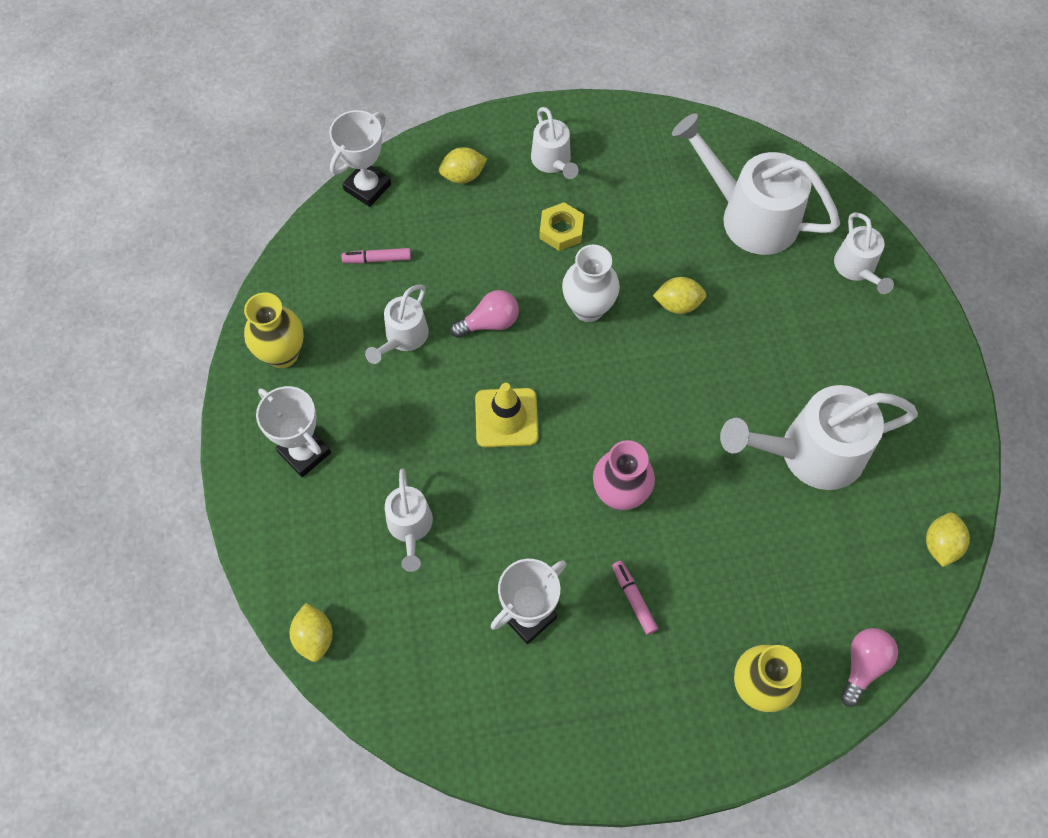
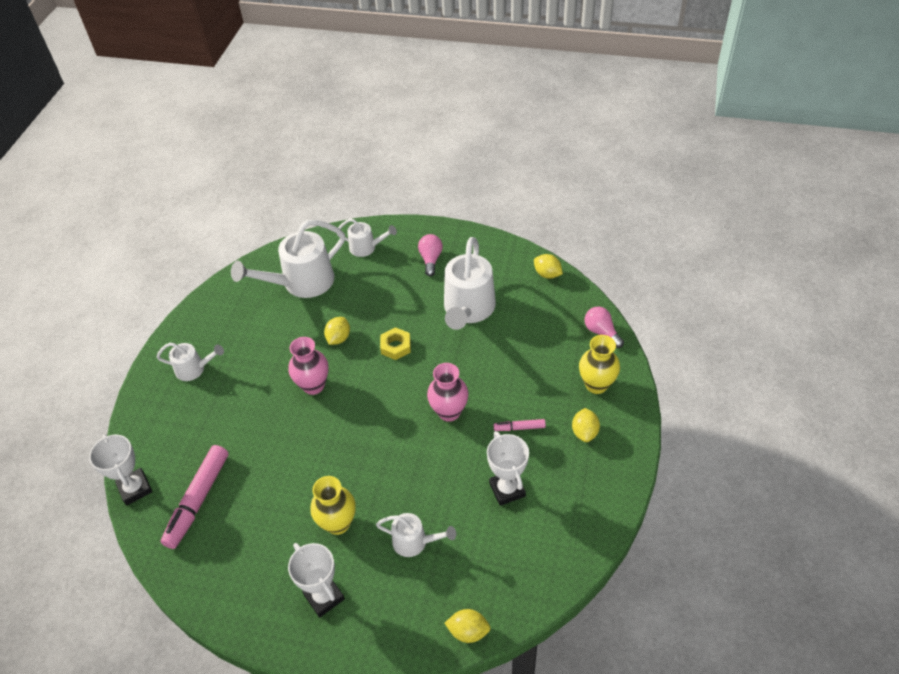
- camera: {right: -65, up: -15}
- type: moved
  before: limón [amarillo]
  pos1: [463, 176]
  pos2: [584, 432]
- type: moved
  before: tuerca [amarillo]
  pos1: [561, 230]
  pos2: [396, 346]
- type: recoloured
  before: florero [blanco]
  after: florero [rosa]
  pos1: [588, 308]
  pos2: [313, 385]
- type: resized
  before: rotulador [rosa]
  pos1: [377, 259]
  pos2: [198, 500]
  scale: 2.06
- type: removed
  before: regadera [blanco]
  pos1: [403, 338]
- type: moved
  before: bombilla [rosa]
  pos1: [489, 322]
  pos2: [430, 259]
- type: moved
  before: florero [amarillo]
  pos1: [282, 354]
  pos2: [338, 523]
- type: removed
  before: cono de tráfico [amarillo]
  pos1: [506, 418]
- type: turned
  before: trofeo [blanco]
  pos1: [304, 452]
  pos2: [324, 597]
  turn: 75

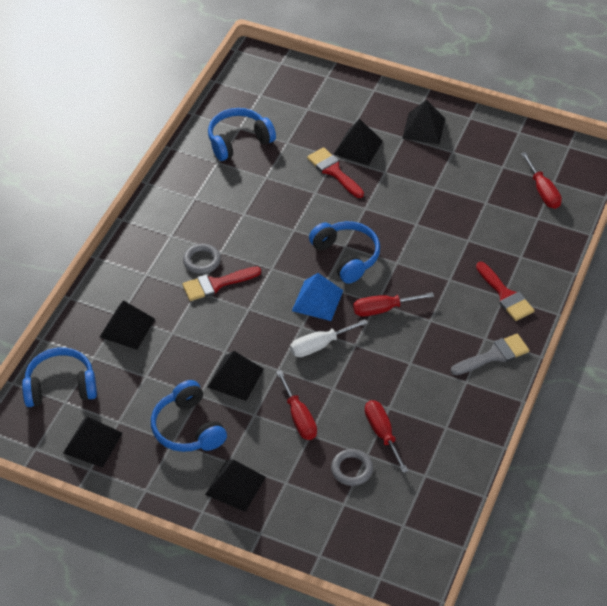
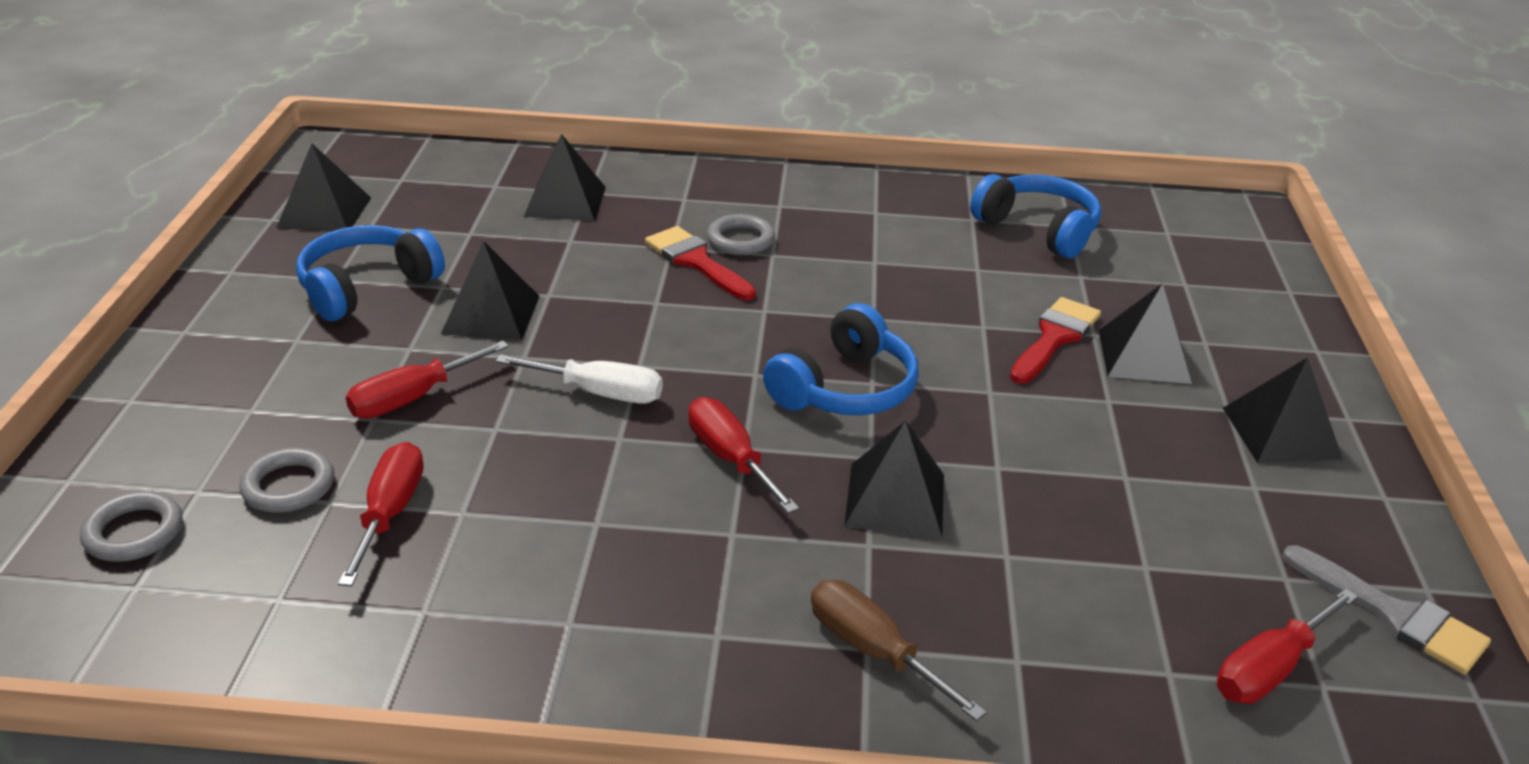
- camera: {right: 70, up: -15}
- type: replaced
  before: pincel [rojo]
  after: destornillador [marrón]
  pos1: [505, 295]
  pos2: [873, 650]
- type: removed
  before: pirámide [azul]
  pos1: [317, 300]
- type: turned
  before: destornillador [blanco]
  pos1: [319, 345]
  pos2: [600, 393]
  turn: 150
- type: moved
  before: pincel [gris]
  pos1: [494, 355]
  pos2: [1393, 615]
- type: removed
  before: auriculares [azul]
  pos1: [60, 386]
- type: turned
  before: destornillador [rojo]
  pos1: [382, 433]
  pos2: [390, 513]
  turn: -45
- type: moved
  before: pirámide [negro]
  pos1: [235, 485]
  pos2: [895, 499]
- type: added
  after: anillo [gris]
  pos2: [134, 532]

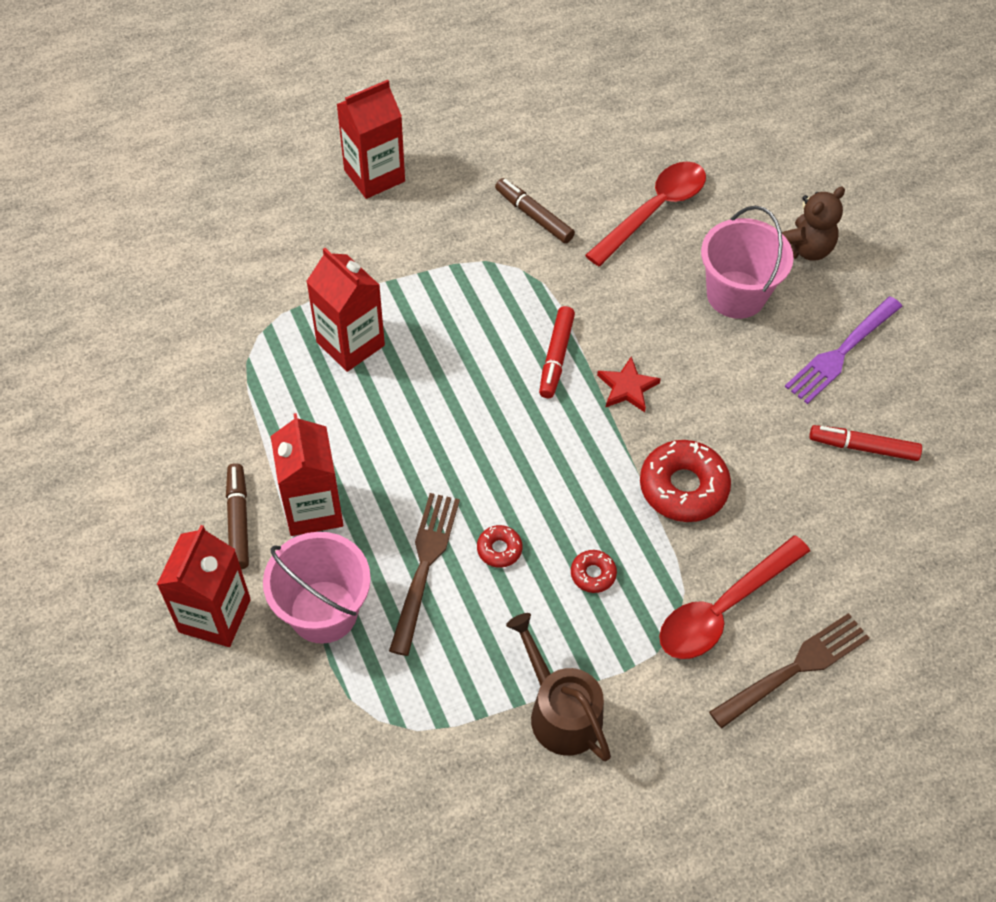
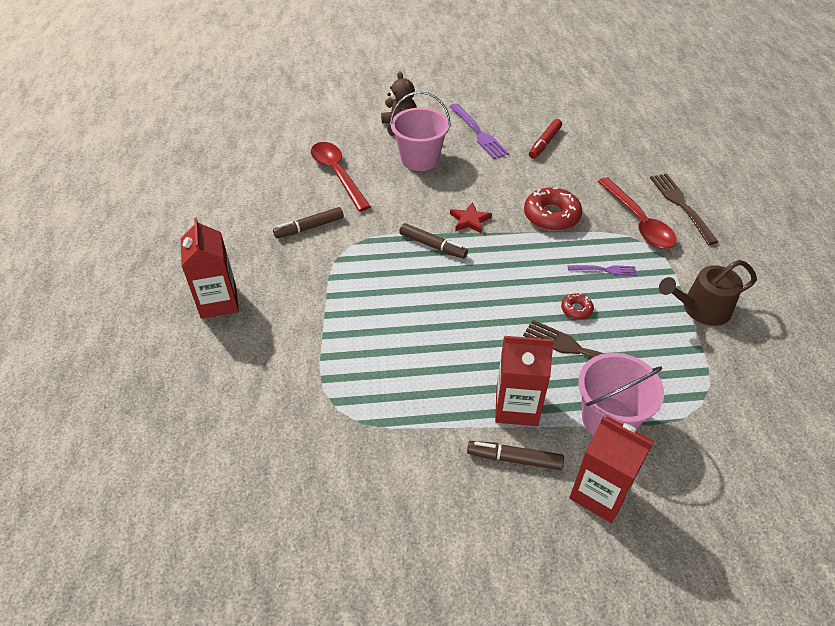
- camera: {right: -70, up: -10}
- type: removed
  before: cartón de leche [rojo]
  pos1: [350, 344]
- type: recoloured
  before: rotulador [rojo]
  after: rotulador [marrón]
  pos1: [556, 357]
  pos2: [433, 246]
- type: replaced
  before: rosquilla [rojo]
  after: tenedor [morado]
  pos1: [593, 574]
  pos2: [604, 270]

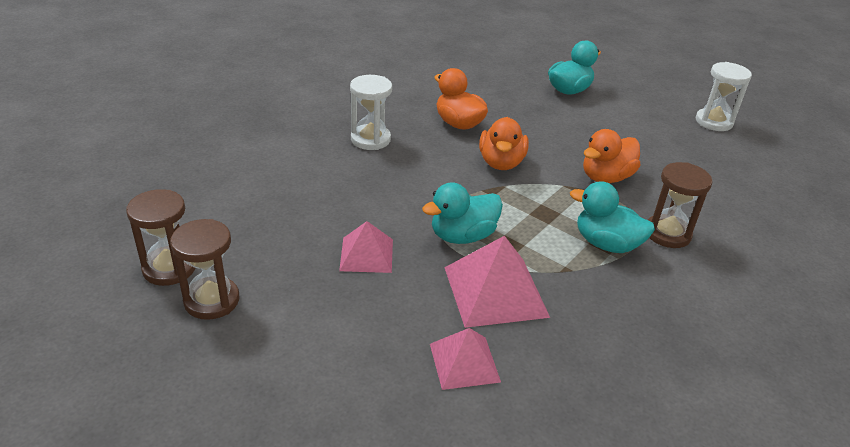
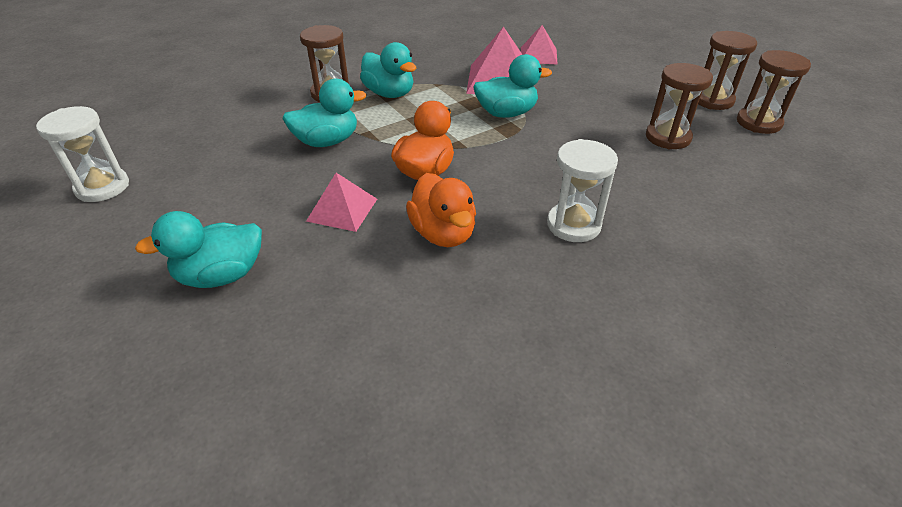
- camera: {right: -160, up: 5}
- type: recoloured
  before: pato [naranja]
  after: pato [turquesa]
  pos1: [606, 177]
  pos2: [327, 141]
- type: moved
  before: pirámide [rosa]
  pos1: [366, 254]
  pos2: [342, 210]
- type: added
  after: reloj de arena [marrón]
  pos2: [668, 137]

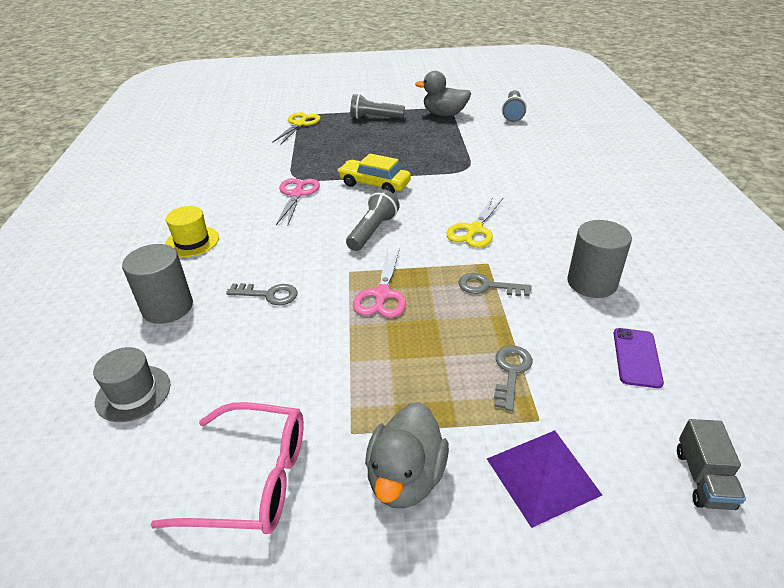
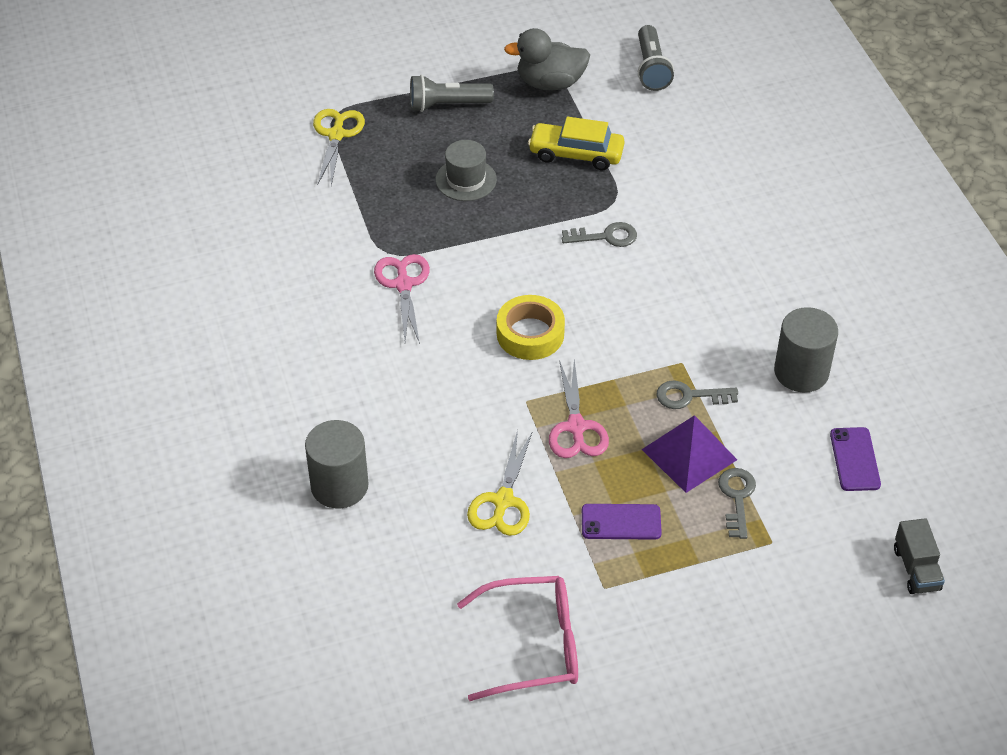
- camera: {right: -15, up: 10}
- type: moved
  before: coche [amarillo]
  pos1: [374, 184]
  pos2: [576, 154]
- type: replaced
  before: lámpara de mano [gris]
  after: cinta adhesiva [amarillo]
  pos1: [373, 231]
  pos2: [530, 334]
- type: moved
  before: tijeras [amarillo]
  pos1: [474, 230]
  pos2: [503, 501]
- type: removed
  before: sombrero [amarillo]
  pos1: [192, 241]
- type: moved
  before: llave [gris]
  pos1: [269, 295]
  pos2: [605, 236]
- type: moved
  before: sombrero [gris]
  pos1: [133, 393]
  pos2: [466, 180]
- type: removed
  before: pato [gris]
  pos1: [406, 477]
- type: moved
  before: pirámide [morado]
  pos1: [542, 476]
  pos2: [689, 454]
- type: added
  after: móvil [morado]
  pos2: [621, 522]

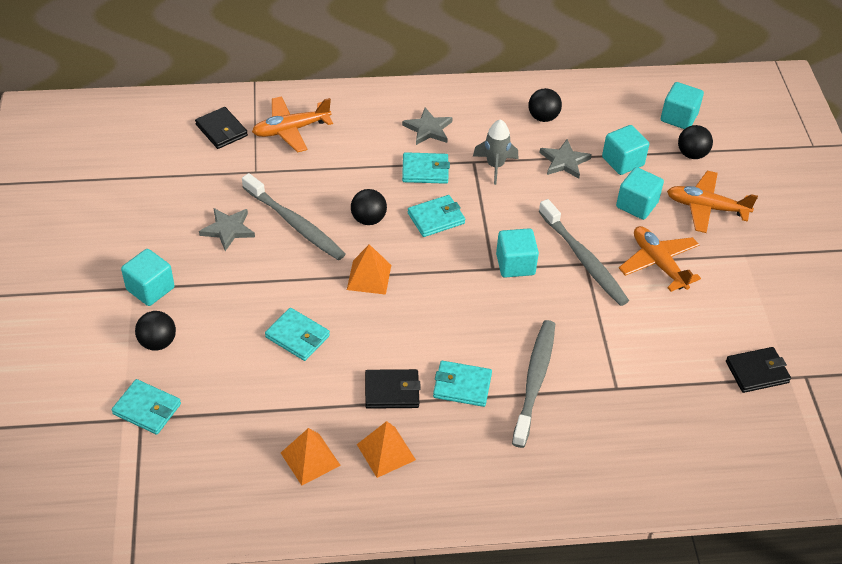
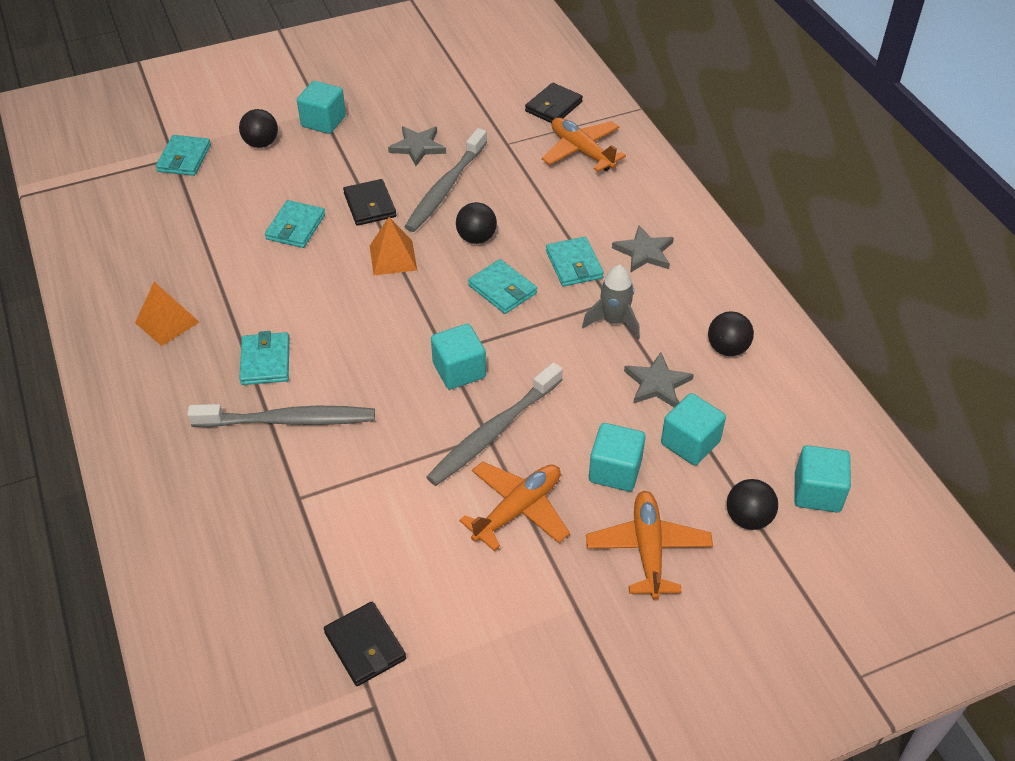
- camera: {right: 75, up: 0}
- type: moved
  before: cartera [negro]
  pos1: [392, 391]
  pos2: [370, 205]
- type: removed
  before: pirámide [naranja]
  pos1: [310, 459]

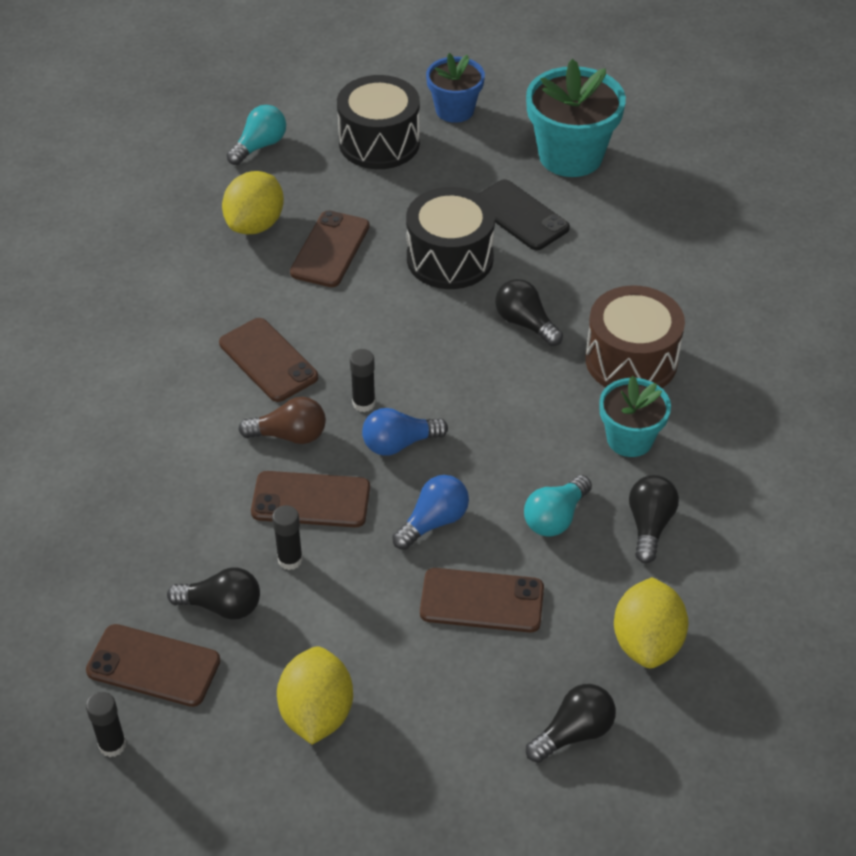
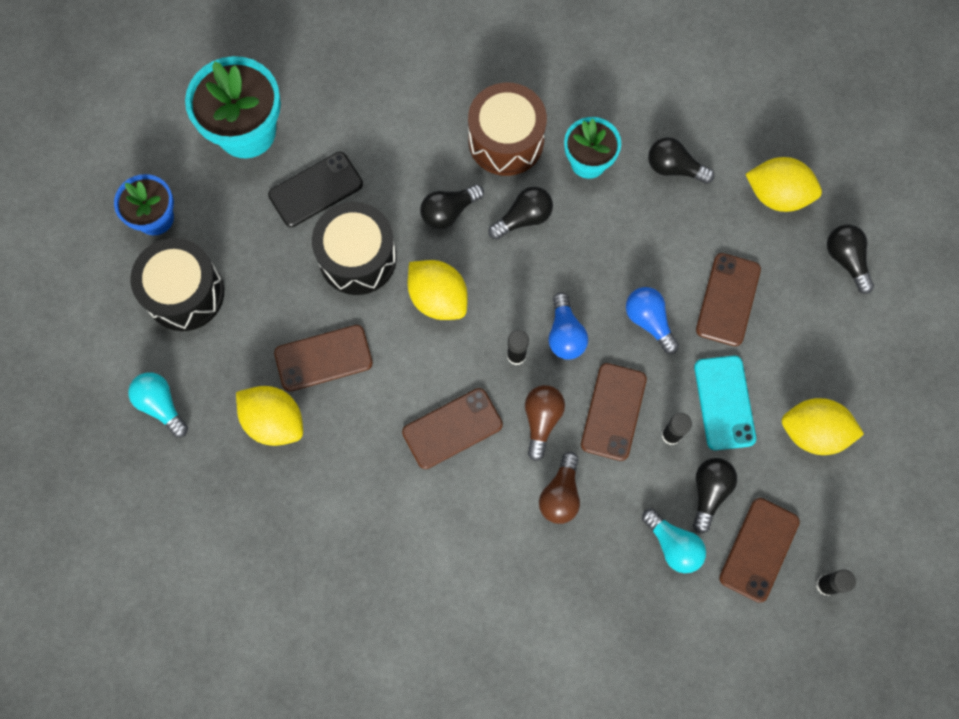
- camera: {right: -80, up: 25}
- type: turned
  before: móvil [marrón]
  pos1: [330, 249]
  pos2: [323, 358]
  turn: -45
- type: moved
  before: bombilla [turquesa]
  pos1: [555, 518]
  pos2: [673, 545]
- type: added
  after: bombilla [negro]
  pos2: [523, 218]
- type: added
  after: limón [amarillo]
  pos2: [438, 298]
- type: added
  after: móvil [turquesa]
  pos2: [724, 403]
- type: added
  after: bombilla [marrón]
  pos2: [560, 495]

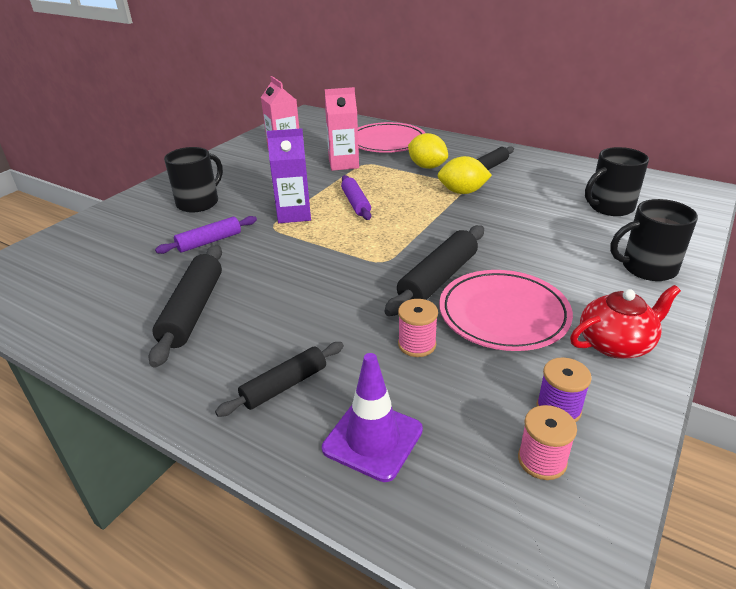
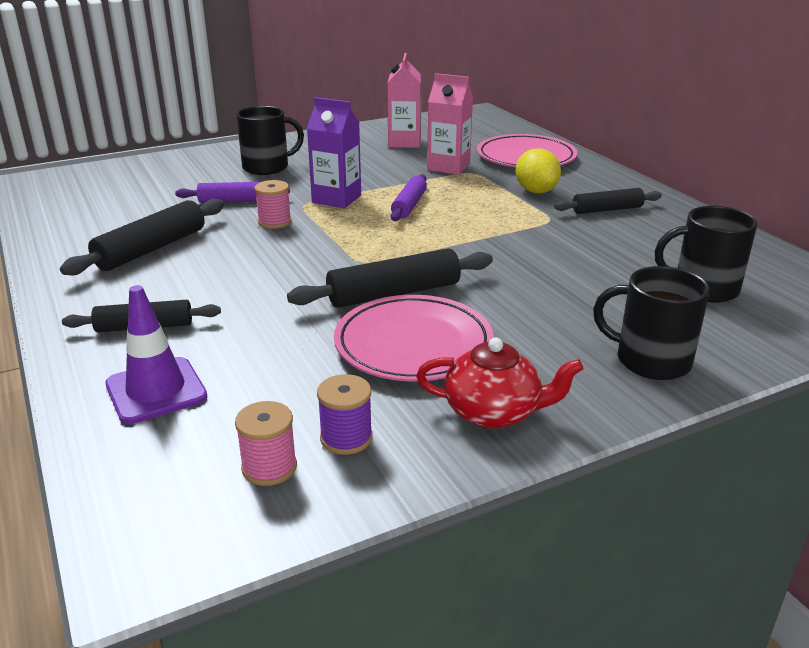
- camera: {right: 30, up: -5}
- type: removed
  before: limón [amarillo]
  pos1: [462, 192]
- type: moved
  before: carrete [rosa]
  pos1: [417, 344]
  pos2: [274, 222]

